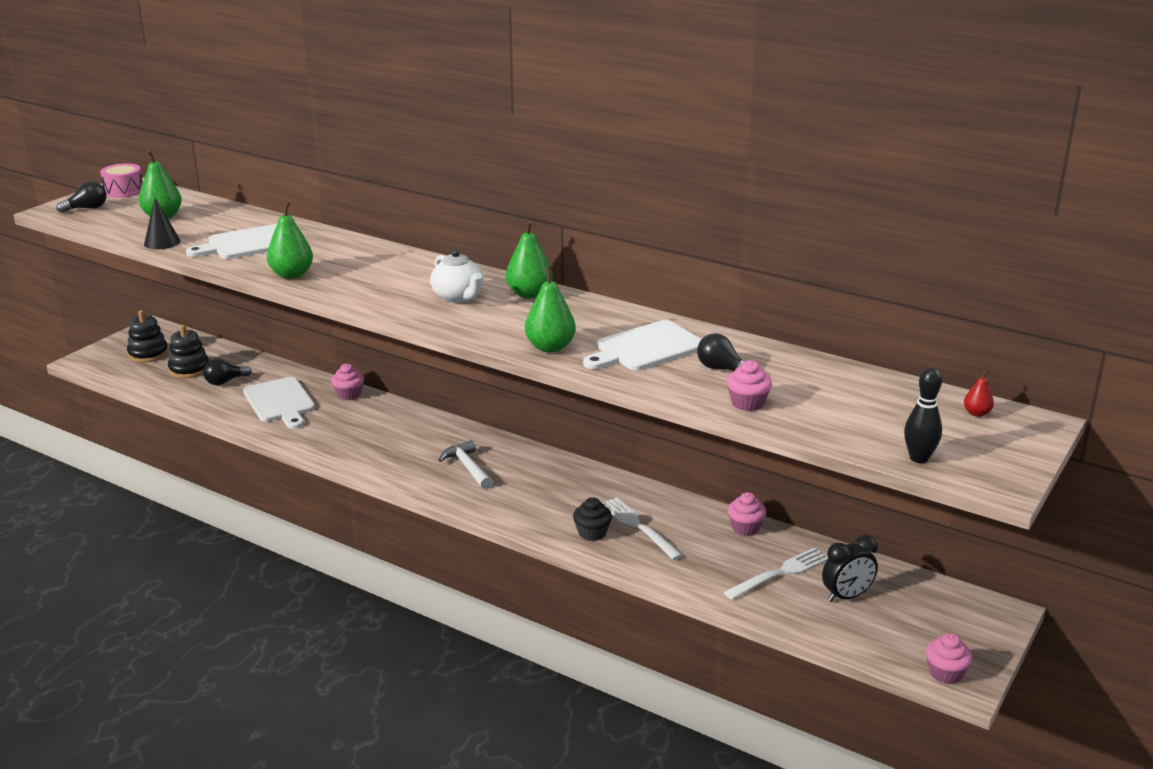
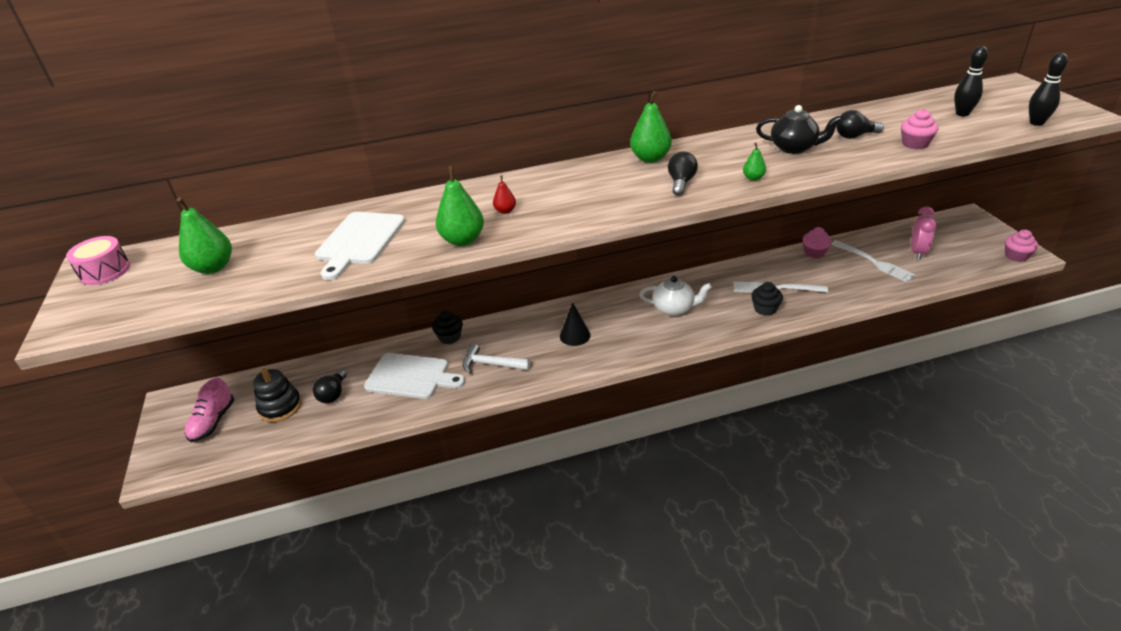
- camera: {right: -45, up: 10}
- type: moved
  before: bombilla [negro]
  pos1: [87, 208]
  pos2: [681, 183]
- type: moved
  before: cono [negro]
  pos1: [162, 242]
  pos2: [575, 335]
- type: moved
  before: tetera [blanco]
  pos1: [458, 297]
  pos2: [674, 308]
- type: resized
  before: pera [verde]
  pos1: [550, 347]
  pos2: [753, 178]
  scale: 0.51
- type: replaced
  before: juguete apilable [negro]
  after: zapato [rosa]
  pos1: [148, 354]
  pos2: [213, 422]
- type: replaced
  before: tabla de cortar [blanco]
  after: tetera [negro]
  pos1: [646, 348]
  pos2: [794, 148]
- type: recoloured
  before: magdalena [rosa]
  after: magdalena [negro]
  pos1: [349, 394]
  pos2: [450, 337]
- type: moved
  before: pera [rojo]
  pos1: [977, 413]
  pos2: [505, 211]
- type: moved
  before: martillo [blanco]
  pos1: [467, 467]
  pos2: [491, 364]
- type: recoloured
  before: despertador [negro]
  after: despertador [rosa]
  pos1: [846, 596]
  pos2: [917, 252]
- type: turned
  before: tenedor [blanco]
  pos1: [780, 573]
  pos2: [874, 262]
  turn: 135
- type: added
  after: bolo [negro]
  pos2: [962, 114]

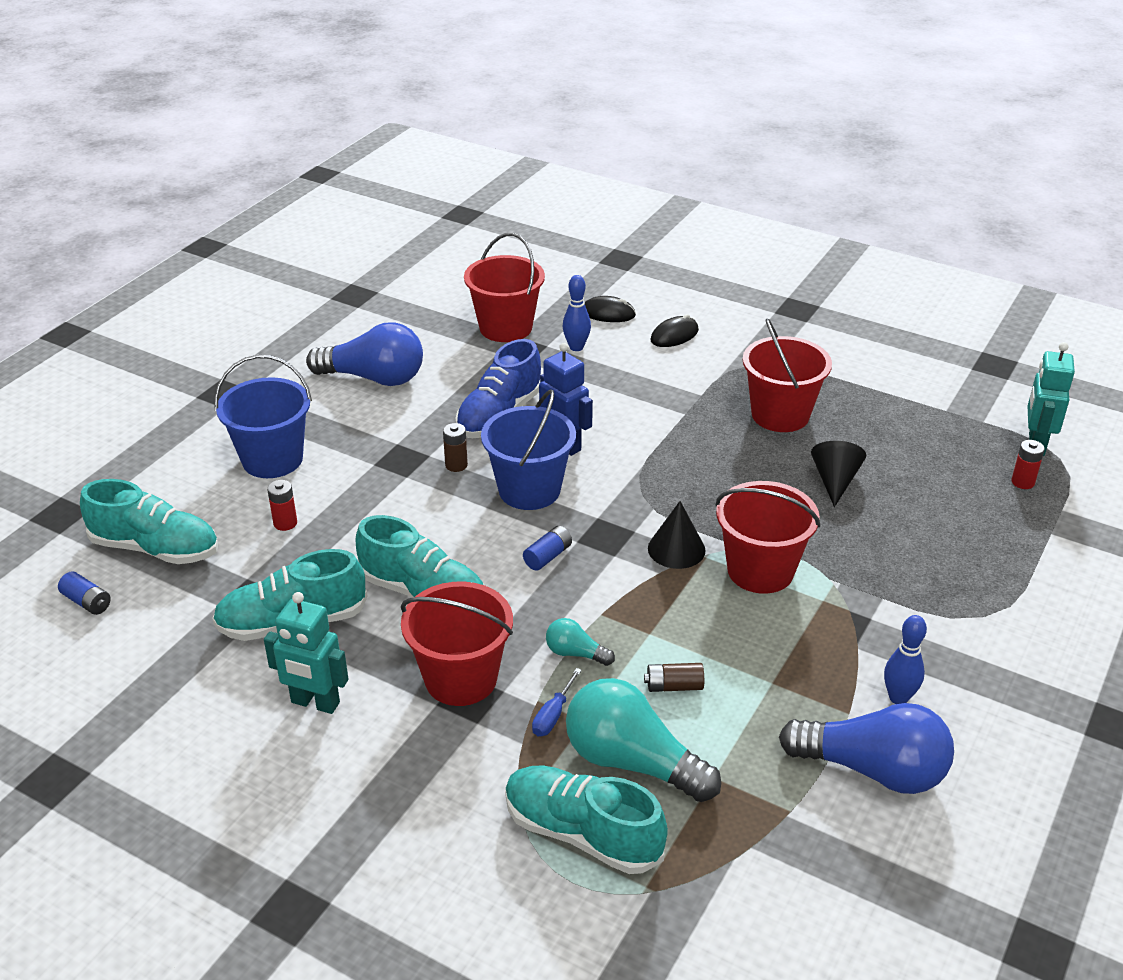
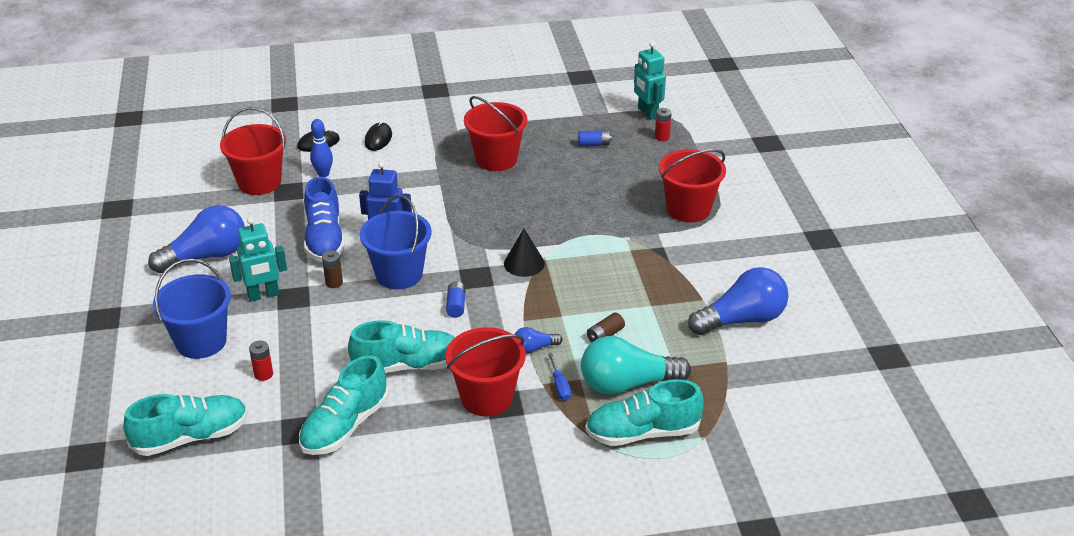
- camera: {right: -40, up: 0}
- type: removed
  before: cono [negro]
  pos1: [835, 481]
- type: moved
  before: balde [rojo]
  pos1: [760, 570]
  pos2: [688, 209]
- type: moved
  before: pila [azul]
  pos1: [87, 602]
  pos2: [594, 144]
- type: moved
  before: robot [turquesa]
  pos1: [315, 703]
  pos2: [263, 295]
- type: removed
  before: bolo [azul]
  pos1: [898, 697]
- type: recoloured
  before: bombilla [turquesa]
  after: bombilla [azul]
  pos1: [575, 653]
  pos2: [534, 348]

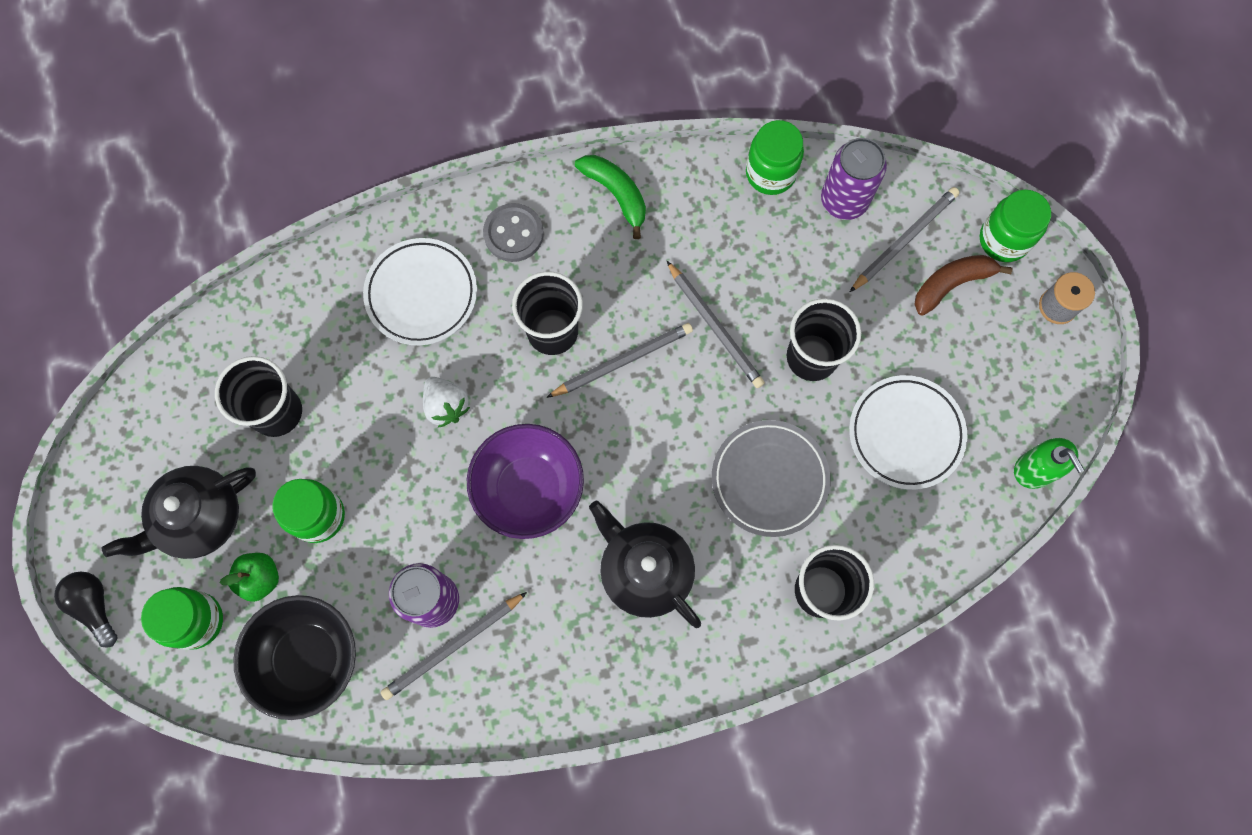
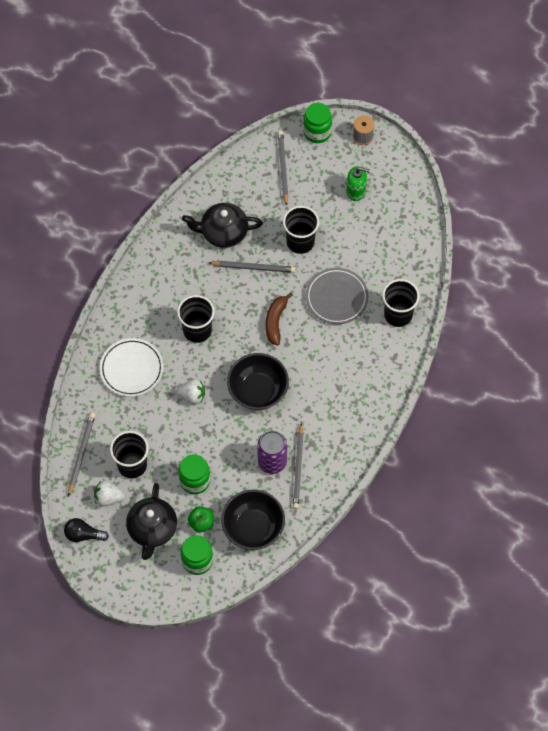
- camera: {right: -50, up: -10}
- type: removed
  before: tarro [verde]
  pos1: [770, 173]
- type: removed
  before: lata [morado]
  pos1: [844, 200]
- type: removed
  before: plátano [verde]
  pos1: [616, 194]
- type: removed
  before: botón [gris]
  pos1: [513, 234]
- type: moved
  before: plátano [marrón]
  pos1: [951, 284]
  pos2: [275, 321]
- type: moved
  before: lápiz [gris]
  pos1: [623, 361]
  pos2: [81, 453]
- type: removed
  before: plato [blanco]
  pos1: [905, 434]
- type: recoloured
  before: cuenco [morado]
  after: cuenco [negro]
  pos1: [529, 489]
  pos2: [258, 391]
- type: moved
  before: dispensador de jabón [verde]
  pos1: [1034, 470]
  pos2: [356, 191]
- type: moved
  before: tetera [negro]
  pos1: [644, 570]
  pos2: [223, 232]
- type: moved
  before: bombilla [negro]
  pos1: [95, 606]
  pos2: [83, 535]
- type: added
  after: fresa [blanco]
  pos2: [108, 498]

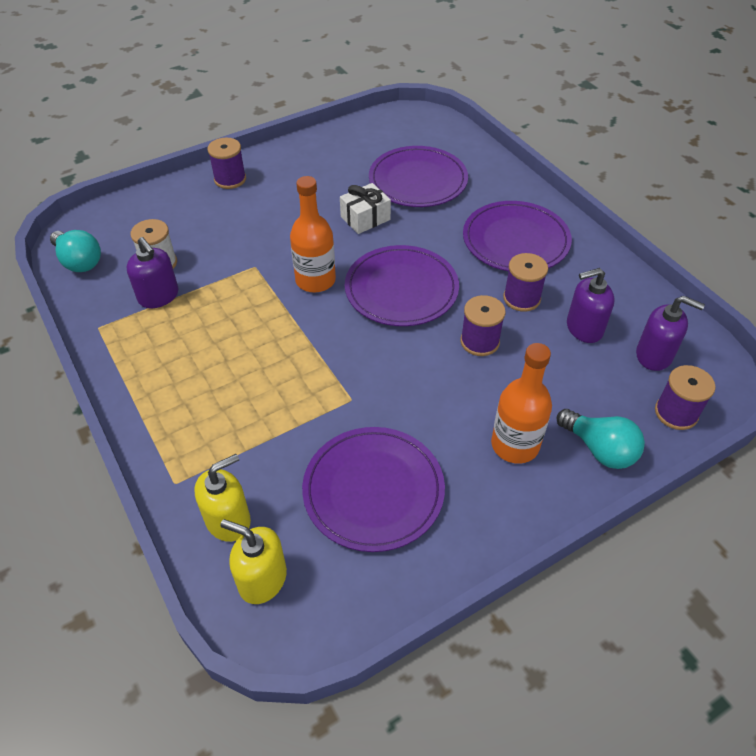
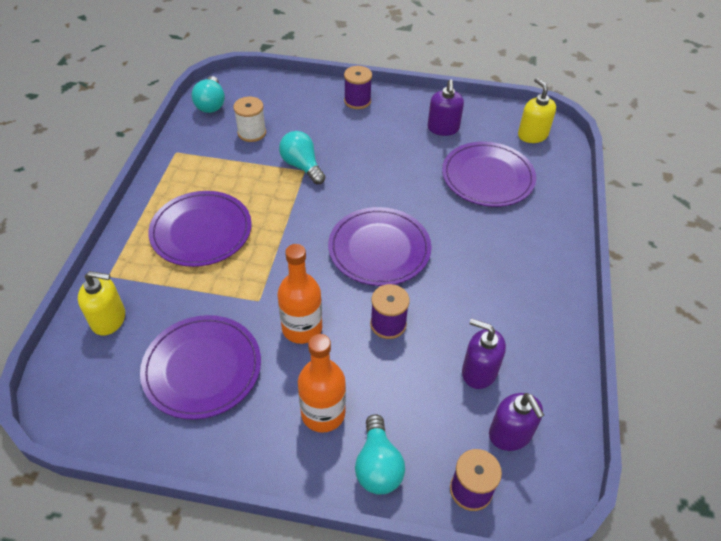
- camera: {right: 40, up: 0}
- type: moved
  before: botella [naranja]
  pos1: [315, 280]
  pos2: [302, 328]
- type: removed
  before: regalo [blanco]
  pos1: [365, 218]
- type: moved
  before: plato [morado]
  pos1: [515, 240]
  pos2: [201, 231]
- type: moved
  before: dispensador de jabón [morado]
  pos1: [159, 296]
  pos2: [443, 128]
- type: removed
  before: carrete [morado]
  pos1: [521, 298]
- type: moved
  before: dispensador de jabón [amarillo]
  pos1: [262, 579]
  pos2: [532, 135]
- type: added
  after: bombilla [turquesa]
  pos2: [302, 166]

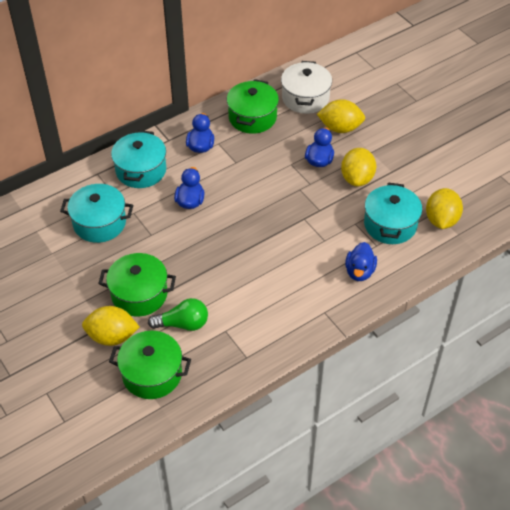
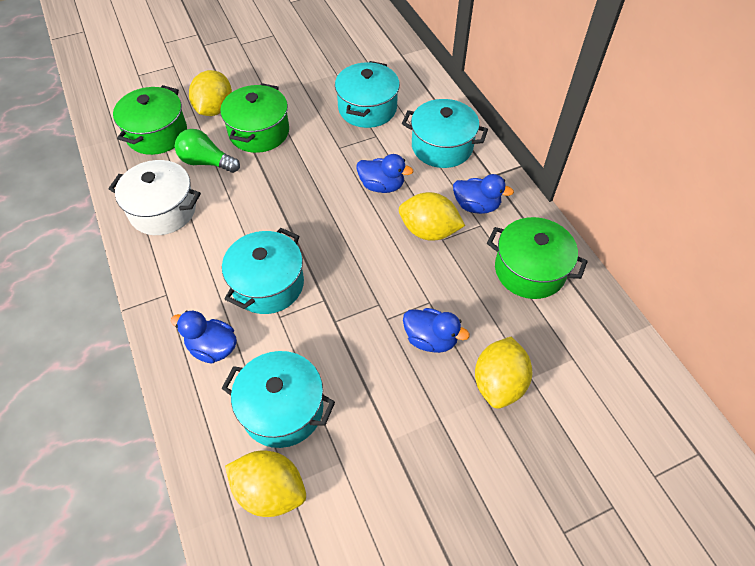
- camera: {right: 100, up: 5}
- type: moved
  before: olla [blanco]
  pos1: [305, 98]
  pos2: [163, 210]
- type: moved
  before: limón [amarillo]
  pos1: [357, 178]
  pos2: [429, 231]
- type: turned
  before: bombilla [verde]
  pos1: [183, 324]
  pos2: [206, 162]
  turn: 105
- type: added
  after: olla [turquesa]
  pos2: [268, 284]

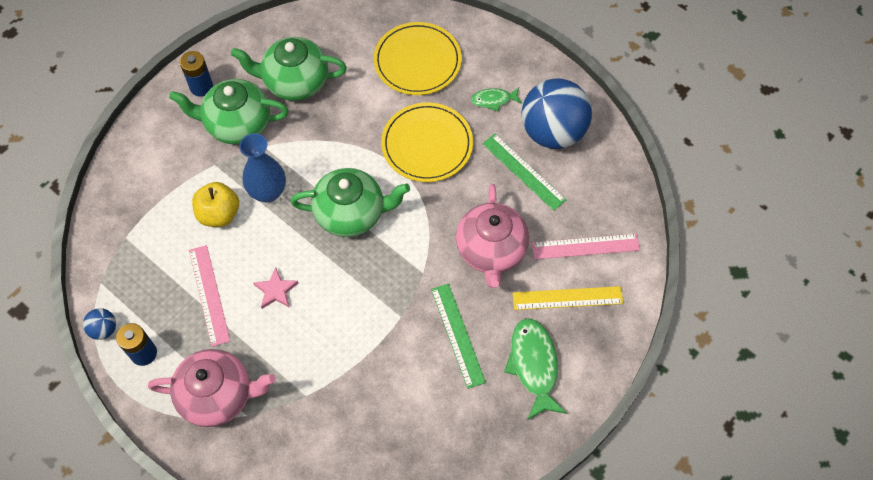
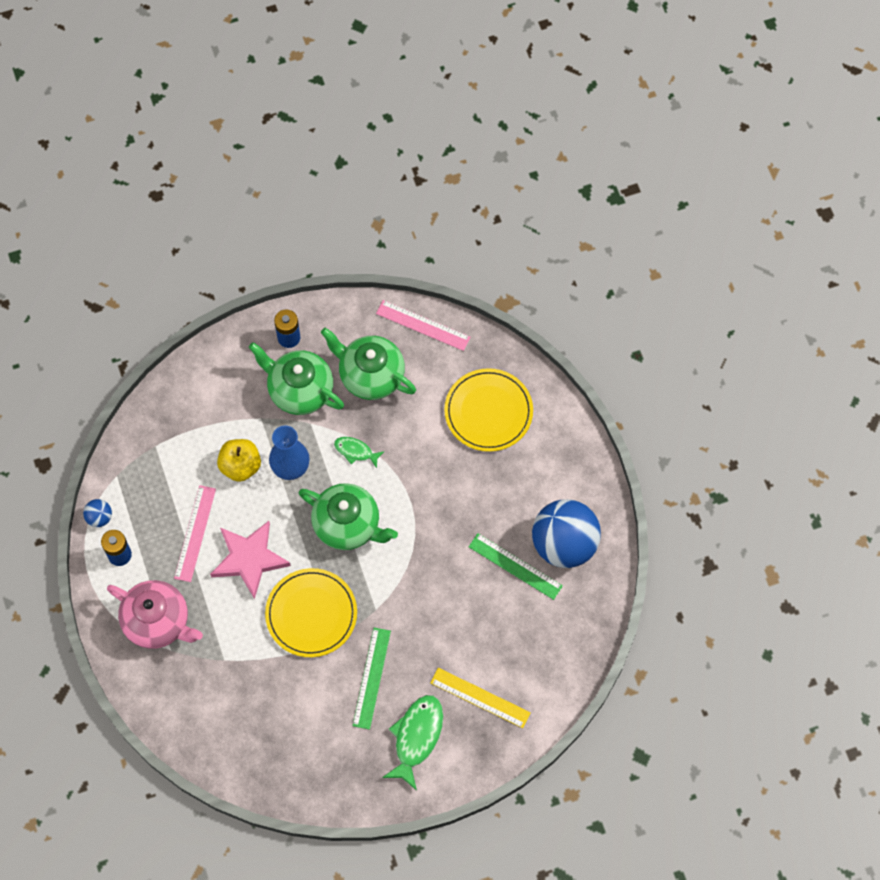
- camera: {right: 30, up: 5}
- type: moved
  before: pez [verde]
  pos1: [493, 100]
  pos2: [355, 451]
- type: moved
  before: plato [amarillo]
  pos1: [427, 144]
  pos2: [311, 614]
- type: turned
  before: regla [verde]
  pos1: [523, 171]
  pos2: [515, 566]
  turn: -45
- type: removed
  before: tetera [rosa]
  pos1: [491, 251]
- type: moved
  before: regla [rosa]
  pos1: [585, 247]
  pos2: [423, 325]
- type: resized
  before: estrella [rosa]
  pos1: [276, 290]
  pos2: [249, 559]
  scale: 1.93

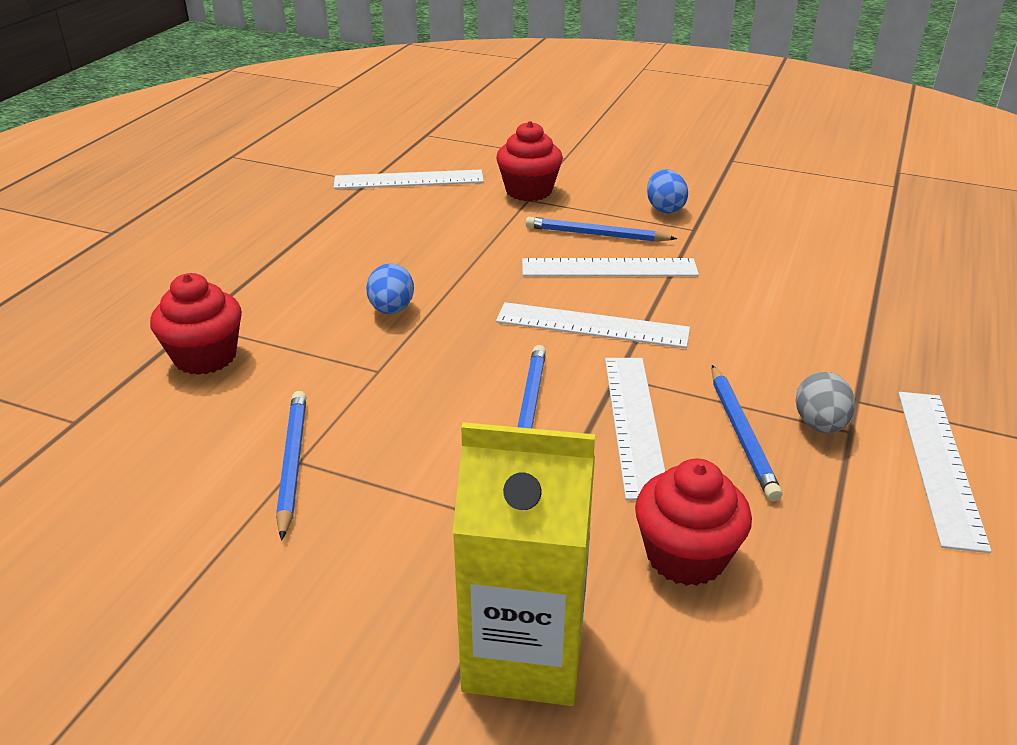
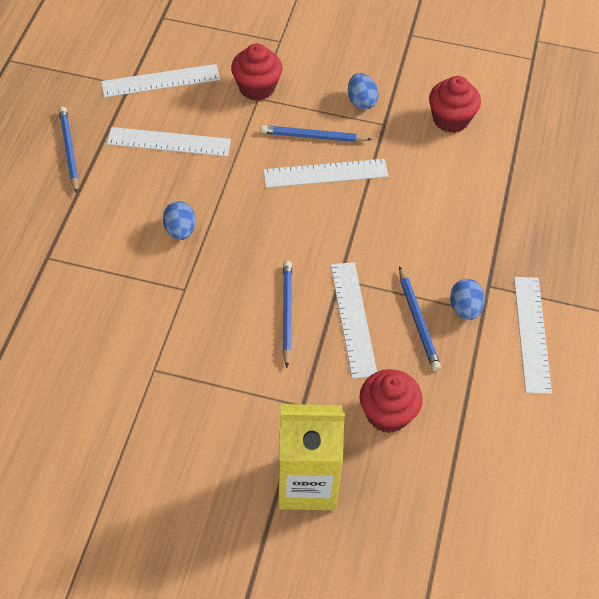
- camera: {right: -10, up: 20}
- type: moved
  before: magdalena [rojo]
  pos1: [205, 357]
  pos2: [450, 119]
- type: moved
  before: regla [blanco]
  pos1: [592, 325]
  pos2: [169, 142]
- type: recoloured
  before: huevo [gris]
  after: huevo [azul]
  pos1: [819, 425]
  pos2: [464, 308]
- type: moved
  before: lápiz [azul]
  pos1: [292, 463]
  pos2: [69, 150]

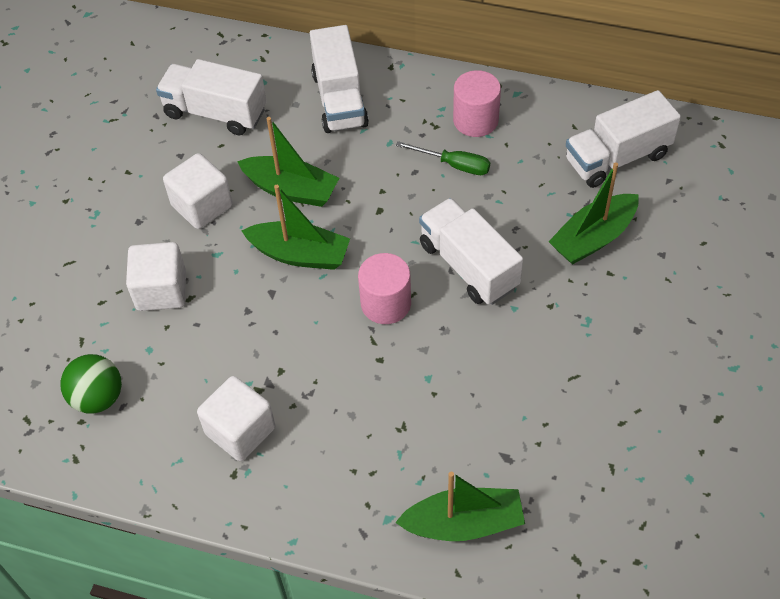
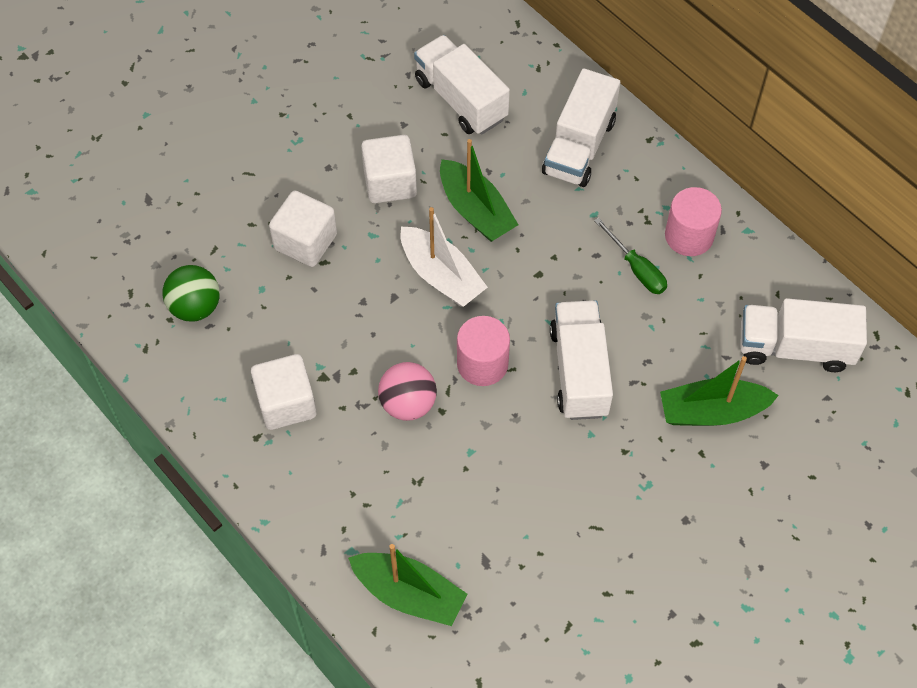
- camera: {right: 30, up: 5}
- type: recoloured
  before: barco [verde]
  after: barco [blanco]
  pos1: [300, 254]
  pos2: [441, 276]
- type: added
  after: pelota [rosa]
  pos2: [408, 404]

